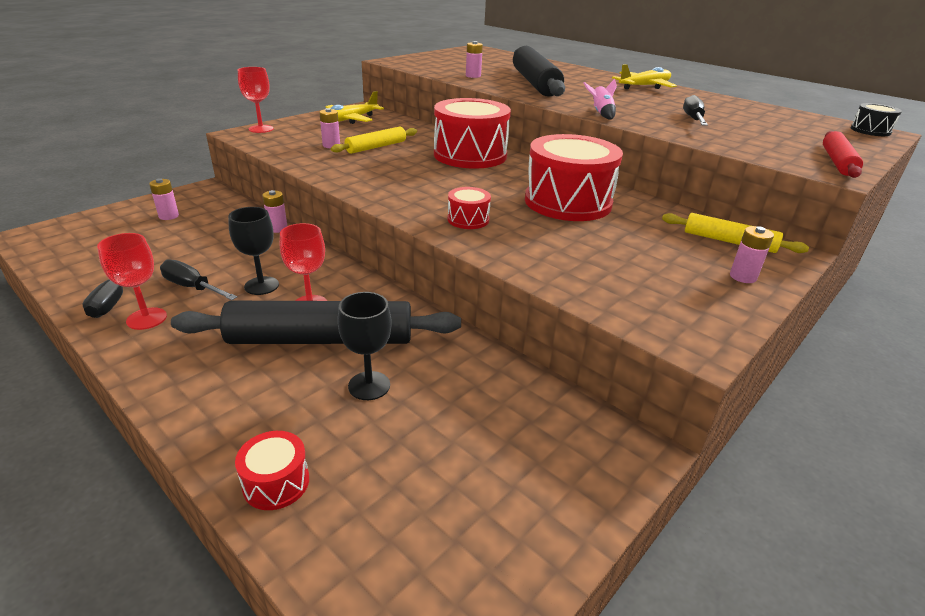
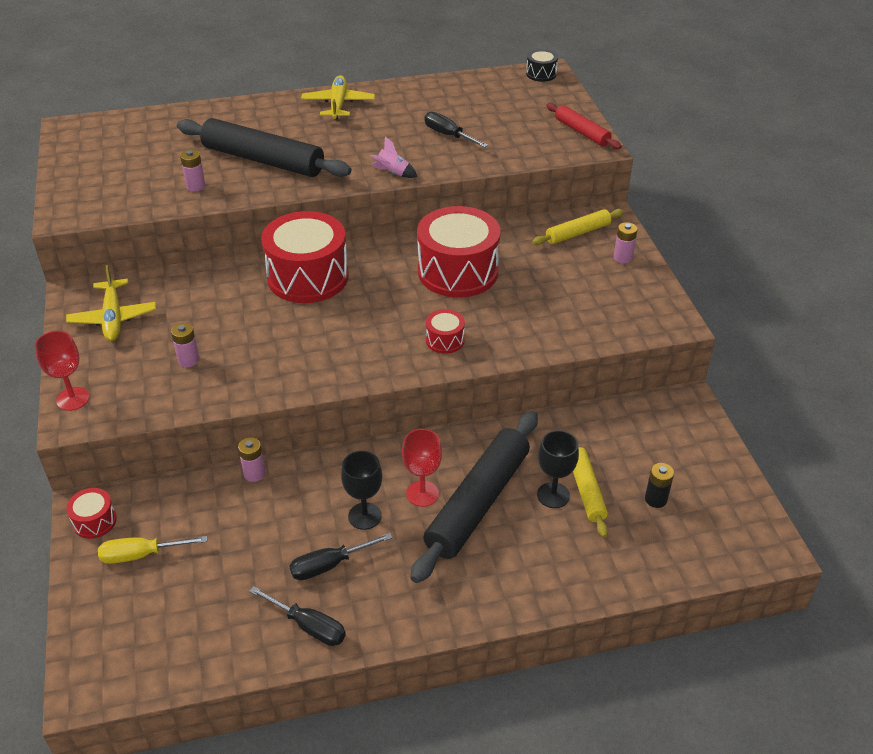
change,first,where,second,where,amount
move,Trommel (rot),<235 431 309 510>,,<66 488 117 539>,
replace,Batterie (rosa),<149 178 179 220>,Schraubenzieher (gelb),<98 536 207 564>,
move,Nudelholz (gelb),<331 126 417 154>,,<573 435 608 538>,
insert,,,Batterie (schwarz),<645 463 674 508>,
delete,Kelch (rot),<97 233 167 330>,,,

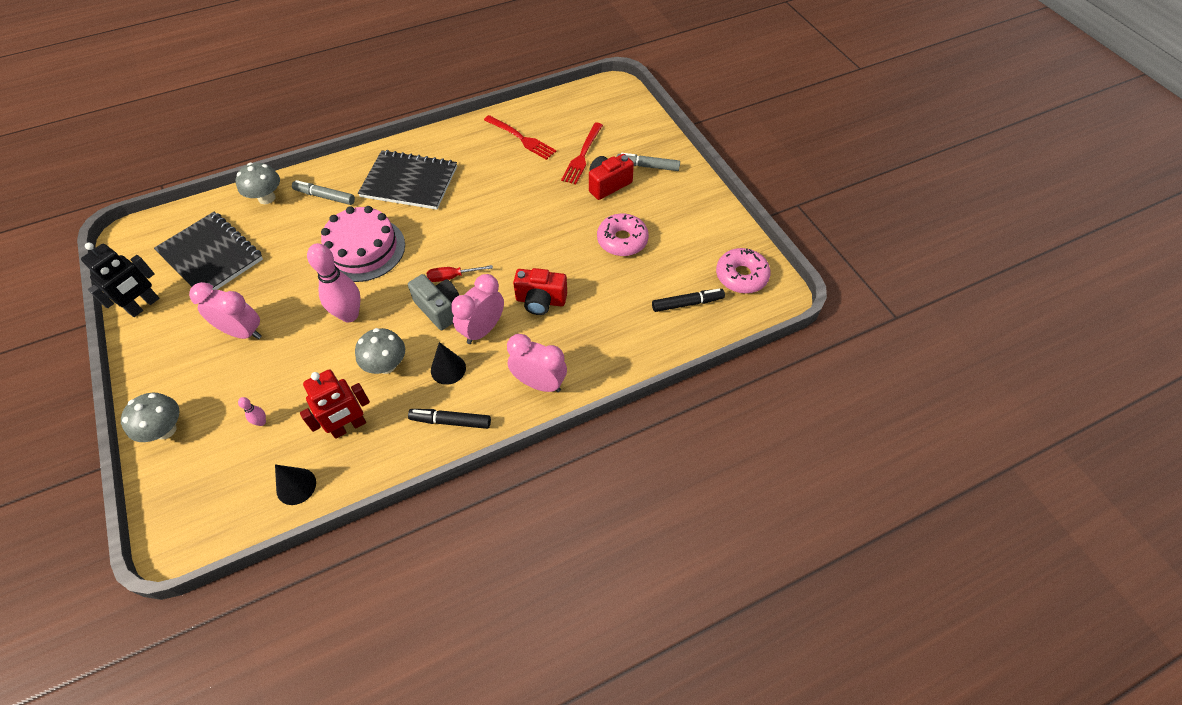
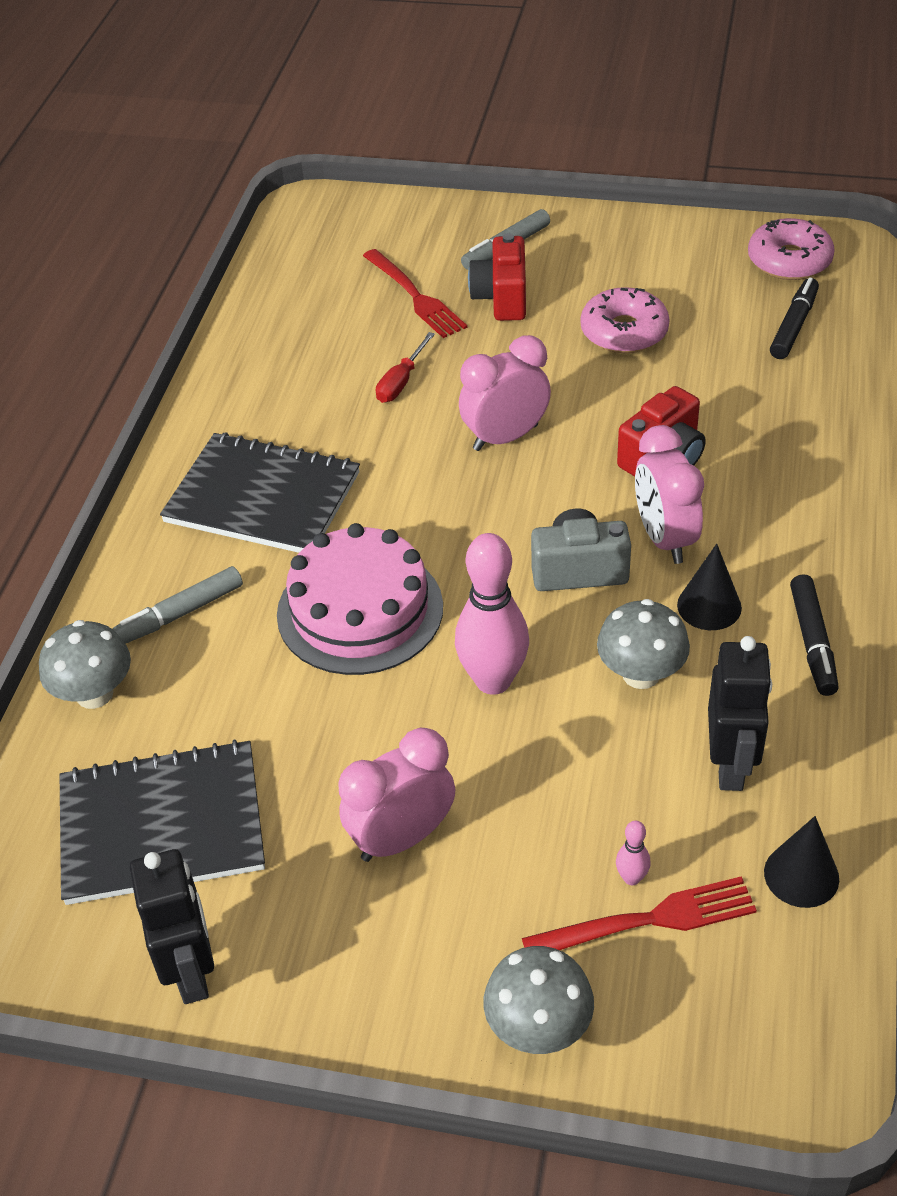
change,first,where,second,where,amount
rotate,Notizbuch (schwarz),<358 150 457 210>,,<160 432 360 553>,60 degrees clockwise
move,Schraubenzieher (rot),<427 265 493 282>,,<376 332 435 403>,
move,Wecker (rosa),<507 334 567 392>,,<459 335 551 451>,
move,Gabel (rot),<484 115 557 160>,,<522 876 757 950>,
recolor,Roboter (rot),<300 369 370 439>,Roboter (schwarz),<708 636 772 791>,
rotate,Filzstift (schwarz),<408 409 491 429>,,<790 574 839 696>,45 degrees counterclockwise

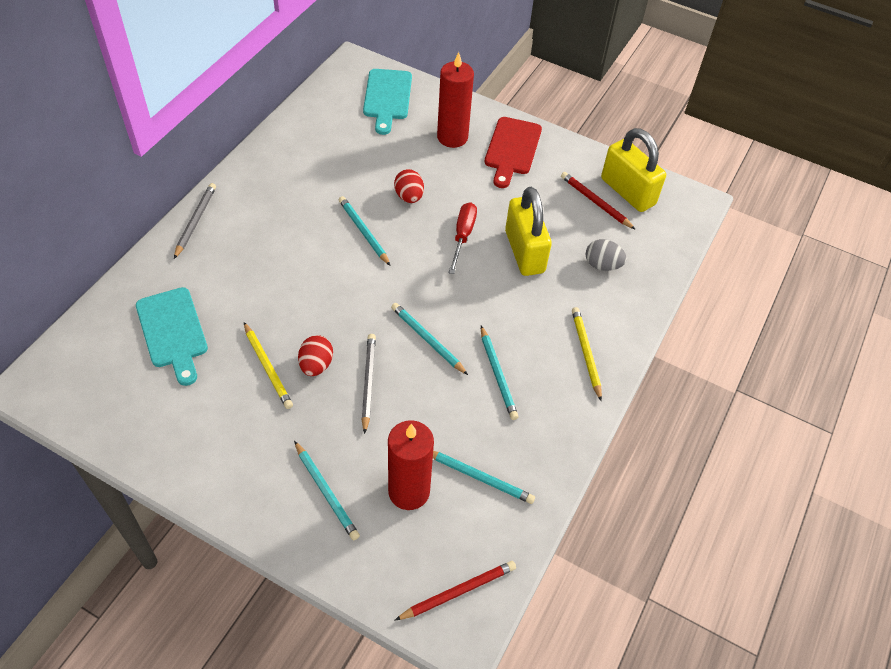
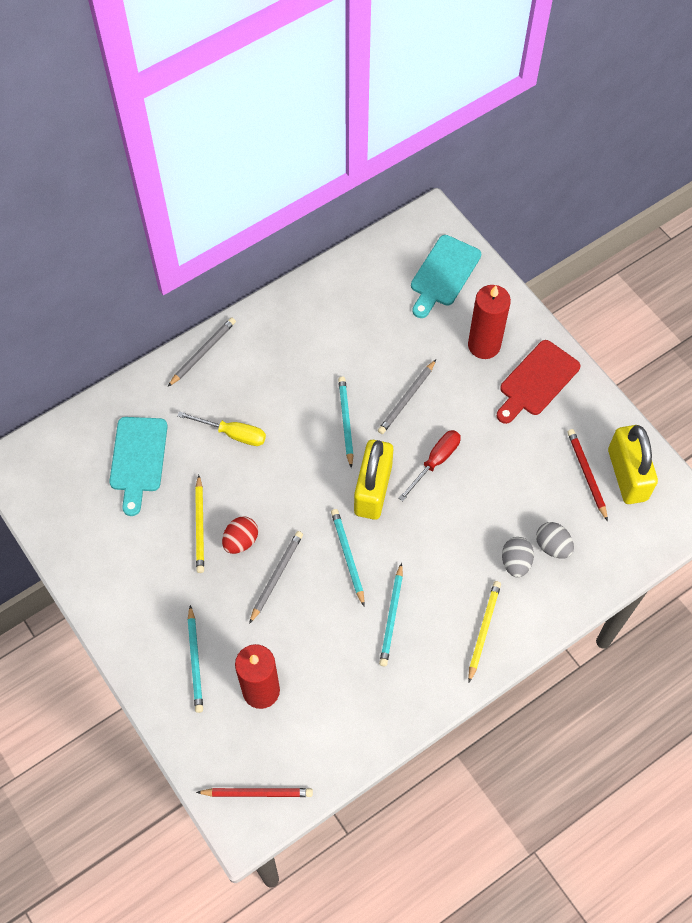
change,first,where,second,where,amount
insert,,,Schraubenzieher (gelb),<177 411 266 446>,
move,Vorhängeschloss (gelb),<505 187 552 276>,,<354 440 393 520>,
replace,Ei (rot),<394 169 424 203>,Bleistift (grau),<378 360 436 434>,
insert,,,Ei (grau),<502 537 534 578>,
delete,Bleistift (türkis),<433 451 535 504>,,,

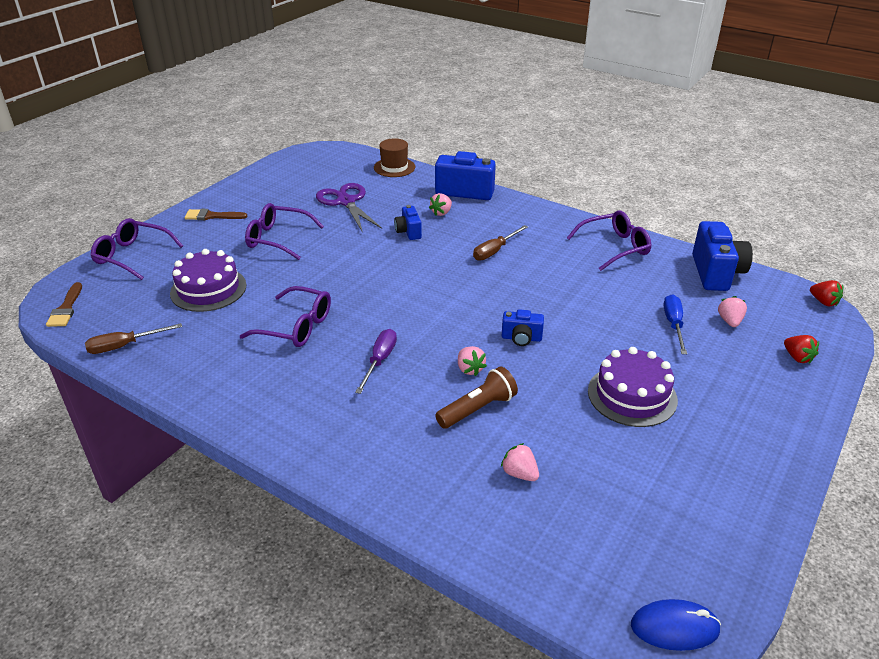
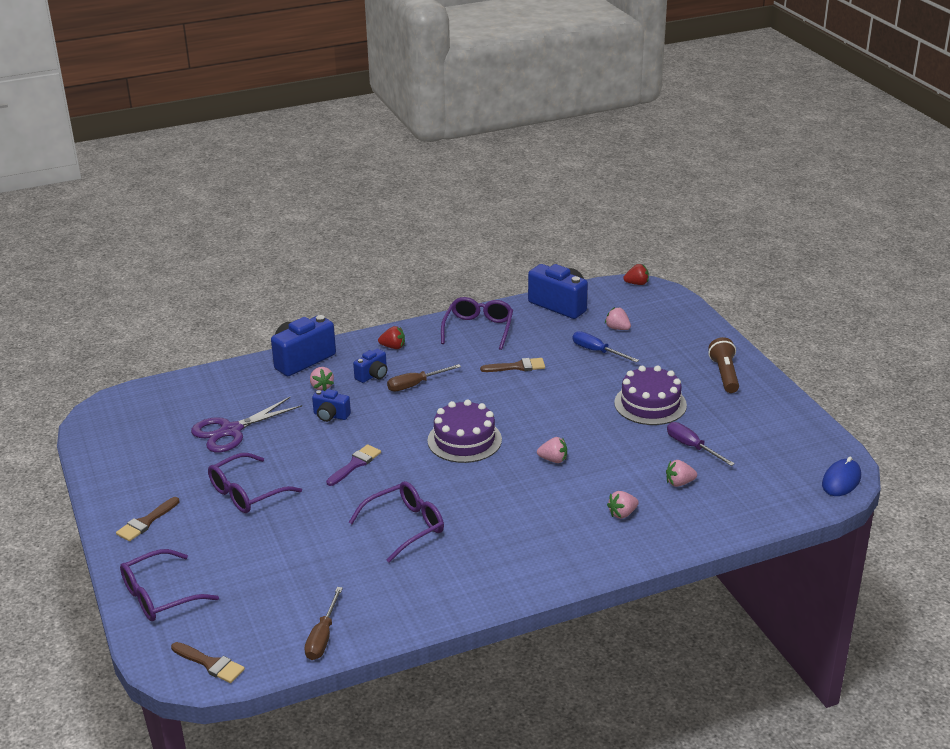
change,first,where,second,where,amount
rotate,Schere (lila),<316 183 382 233>,,<191 397 302 452>,45 degrees counterclockwise
insert,,,Pinsel (lila),<326 444 381 486>,
move,Kamera (blau),<502 309 544 346>,,<353 349 387 383>,
move,Erdbeere (rot),<784 335 819 364>,,<378 326 405 349>,
rotate,Schraubenzieher (braun),<473 225 528 261>,,<387 364 461 391>,75 degrees clockwise
move,Kuchen (lila),<170 249 247 312>,,<427 400 502 463>,
insert,,,Pinsel (braun),<480 358 545 372>,
insert,,,Erdbeere (rosa),<607 491 639 519>,
move,Schraubenzieher (lila),<355 329 397 394>,,<667 422 735 466>,
move,Taschenlampe (braun),<435 366 518 429>,,<708 337 739 393>,
delete,Hut (braun),<374 138 415 177>,,,

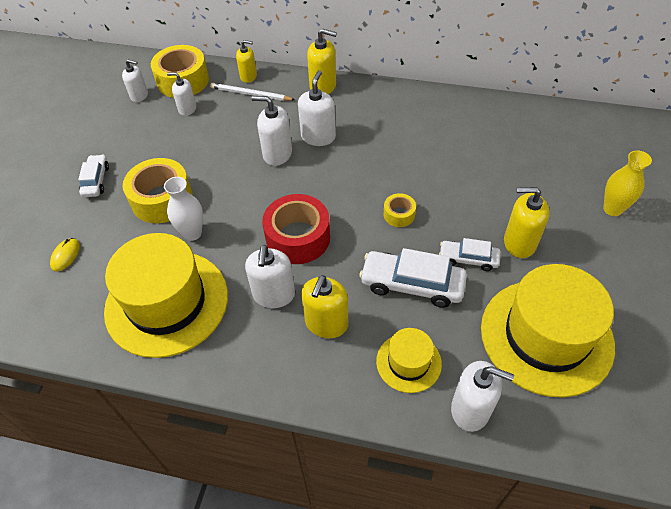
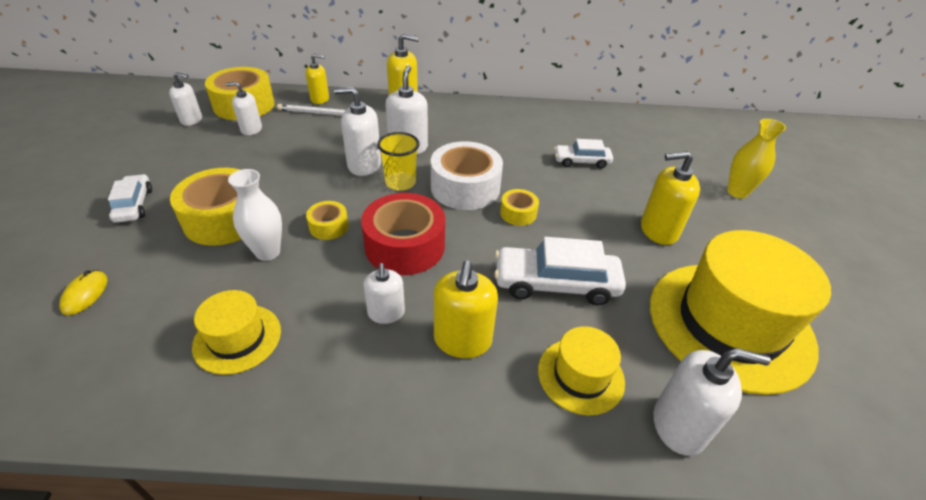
change,first,where,second,where,amount
resize,Hut (gelb),<104 233 228 358>,,<192 290 281 375>,x0.49
insert,,,Klebeband (gelb),<306 201 349 240>,
resize,Seifenspender (weiß),<245 245 295 308>,,<363 263 405 324>,x0.66
insert,,,Becher (gelb),<377 132 420 191>,
insert,,,Klebeband (weiß),<431 141 503 210>,
move,Auto (weiß),<439 238 501 271>,,<554 139 613 169>,

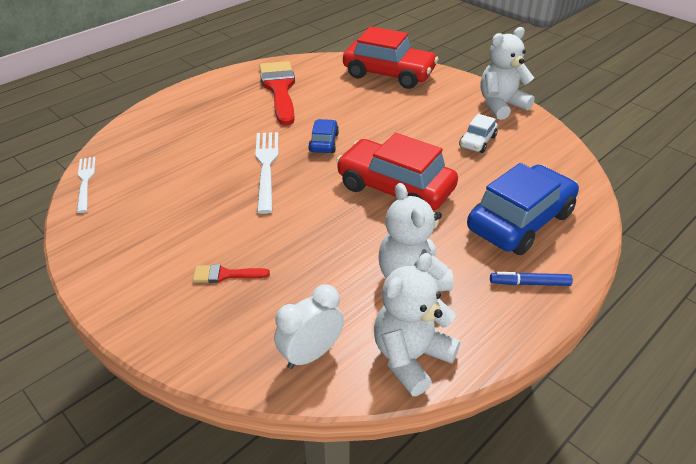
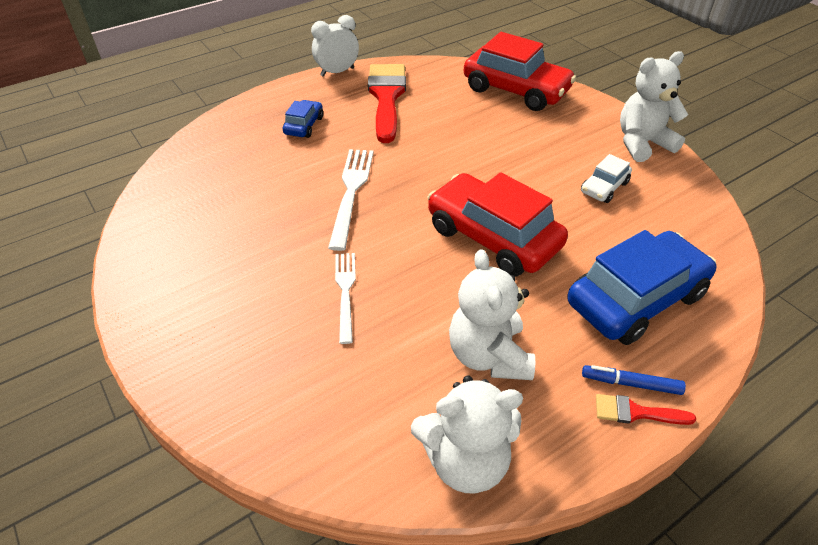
change,first,where,second,where,amount
move,Auto (blau),<308 119 339 153>,,<283 100 323 138>,
move,Wecker (weiß),<274 284 344 369>,,<311 15 359 77>,
move,Gabel (weiß),<77 157 96 213>,,<335 253 356 344>,
rotate,Teddybär (weiß),<374 253 460 396>,,<411 375 523 493>,150 degrees counterclockwise
move,Pinsel (rot),<193 264 270 283>,,<596 394 696 425>,

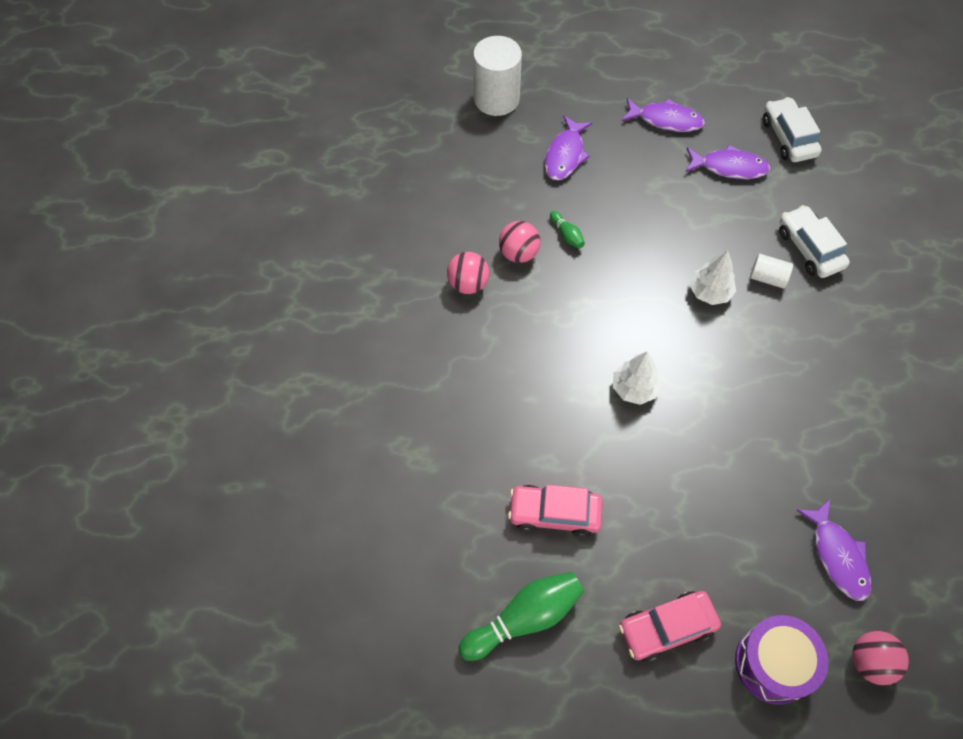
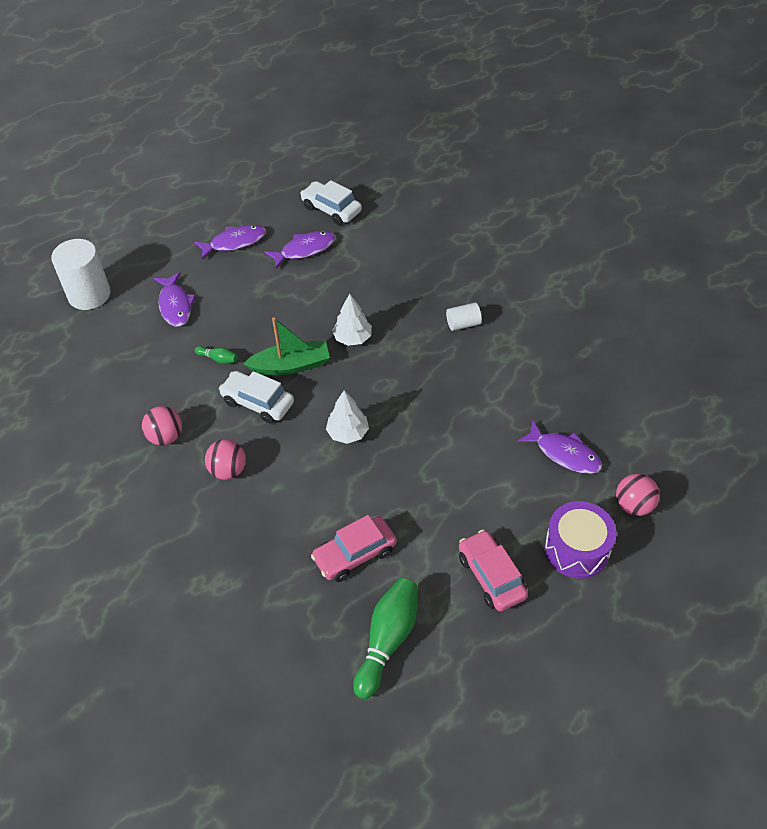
change,first,where,second,where,amount
move,Ball (rosa),<499 221 540 263>,,<205 439 246 480>,
move,Auto (weiß),<779 205 850 278>,,<219 371 294 423>,
insert,,,Boot (grün),<243 317 330 375>,
move,Vollzylinder (weiß),<750 254 793 289>,,<446 303 482 331>,
rotate,Auto (rosa),<619 591 721 662>,,<459 530 528 612>,120 degrees clockwise

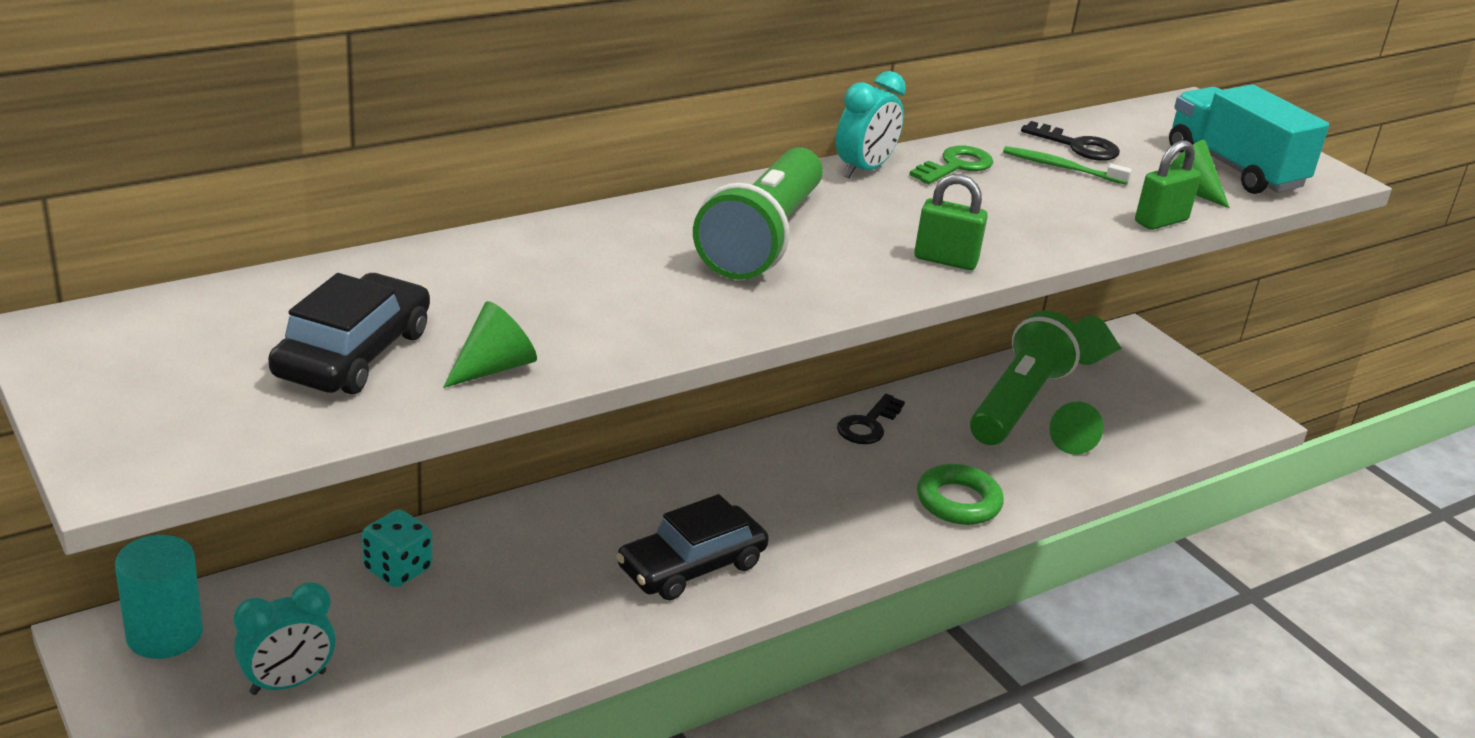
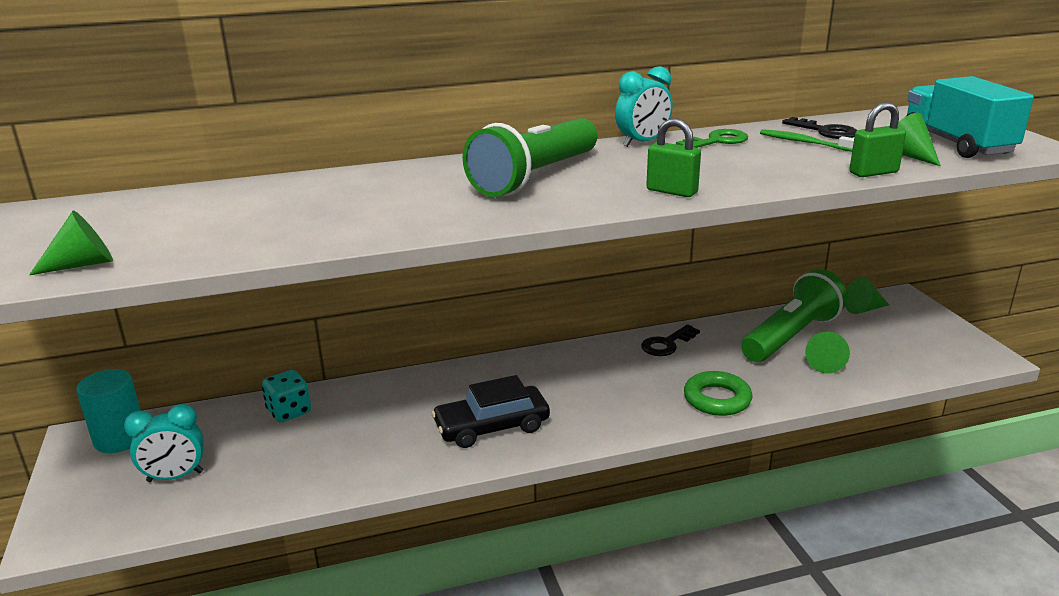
change,first,where,second,where,amount
move,Kegel (grün),<443 301 537 388>,,<29 211 113 275>,
delete,Auto (schwarz),<268 273 430 394>,,,

